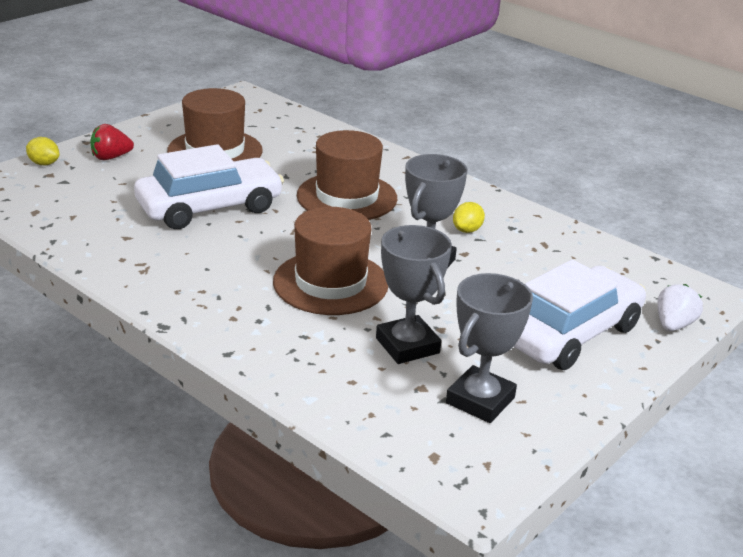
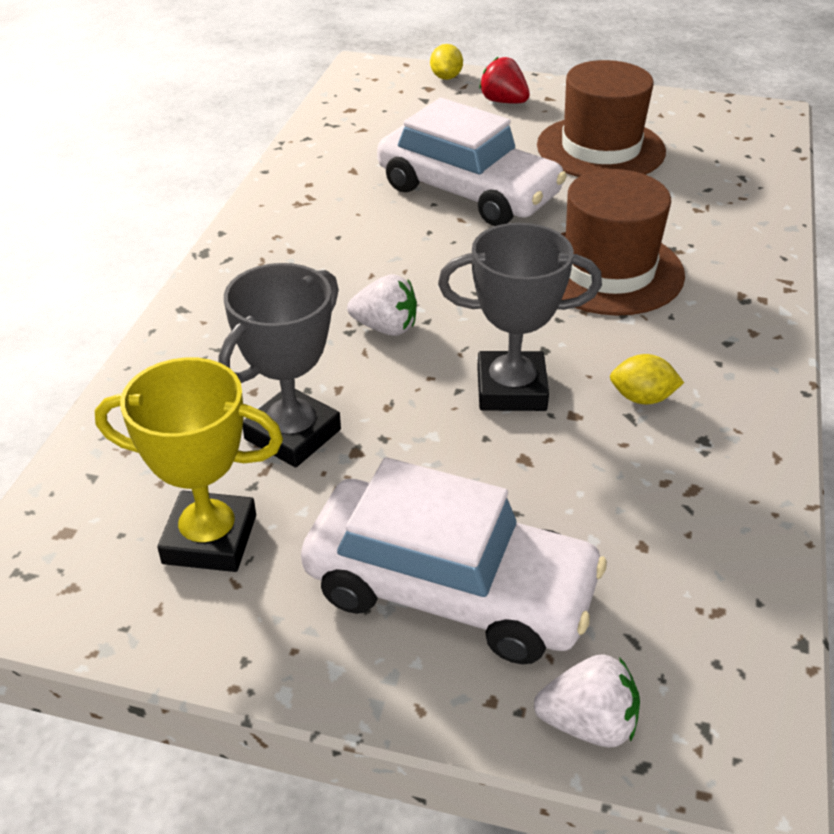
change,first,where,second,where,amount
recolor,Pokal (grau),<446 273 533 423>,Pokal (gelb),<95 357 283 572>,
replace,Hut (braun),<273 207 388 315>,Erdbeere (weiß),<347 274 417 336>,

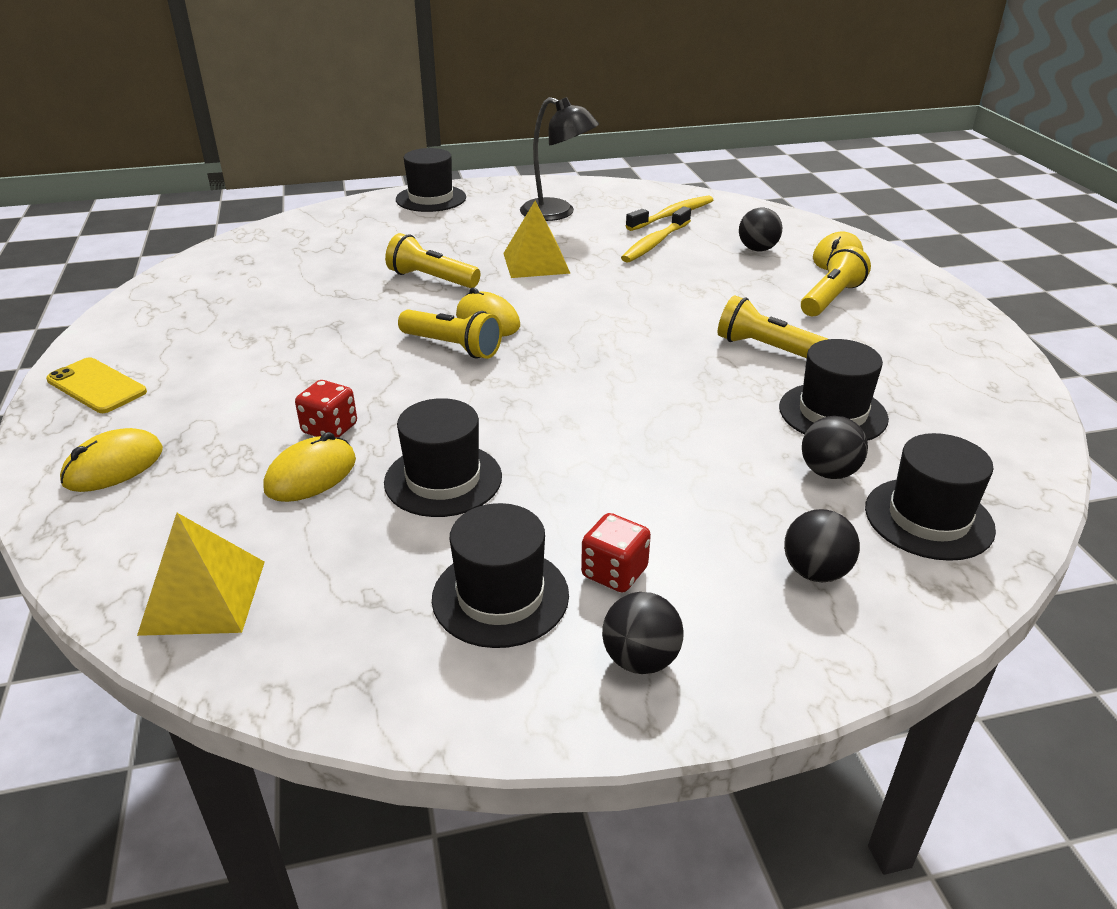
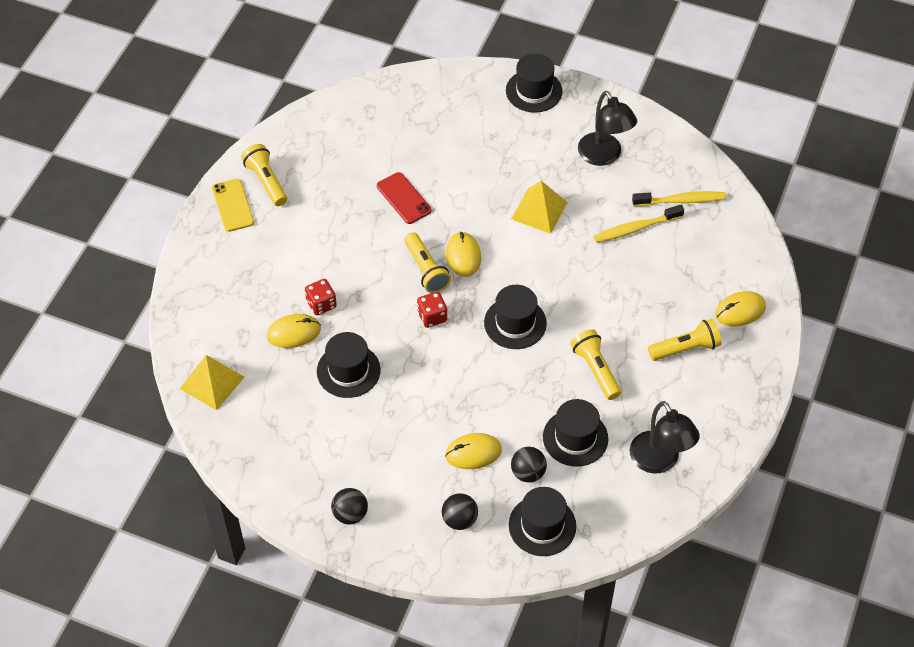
change,first,where,second,where,amount
move,Taschenlampe (gelb),<385 233 480 288>,,<241 144 287 206>,
insert,,,Handy (rot),<377 172 432 224>,
move,Spielwürfel (rot),<581 513 651 592>,,<417 292 447 328>,
move,Computermaus (gelb),<60 428 163 492>,,<445 433 502 469>,
move,Hut (schwarz),<432 503 569 648>,,<484 285 547 349>,
insert,,,Lampe (schwarz),<630 401 700 473>,
delete,Ball (schwarz),<739 208 782 251>,,,

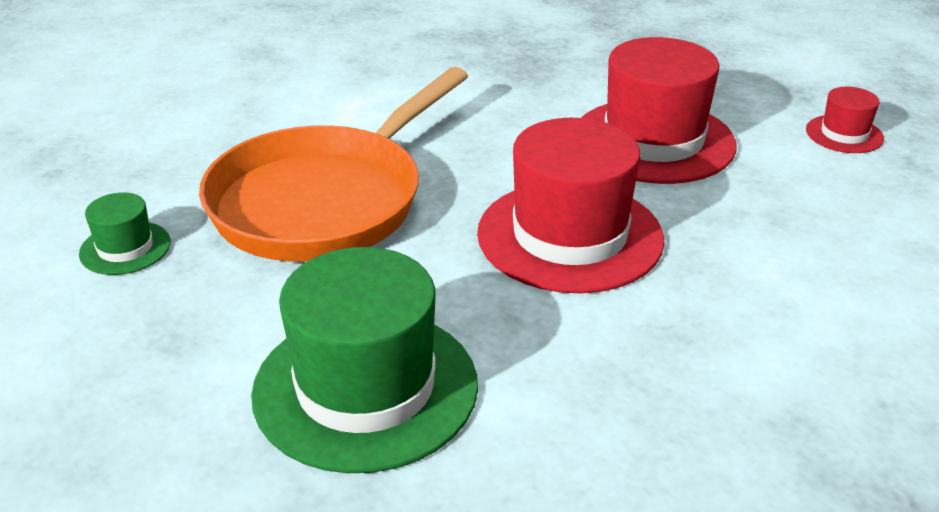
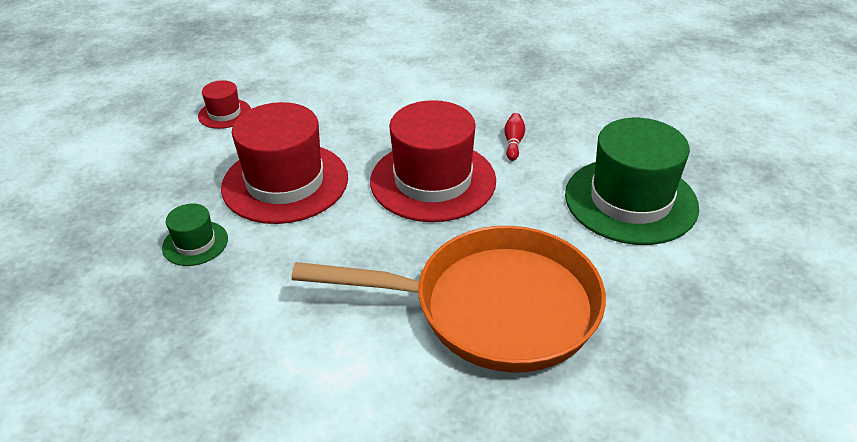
change,first,where,second,where,amount
move,Hut (grün),<79 192 171 275>,,<162 204 228 266>,
insert,,,Bowlingkegel (rot),<504 113 525 161>,

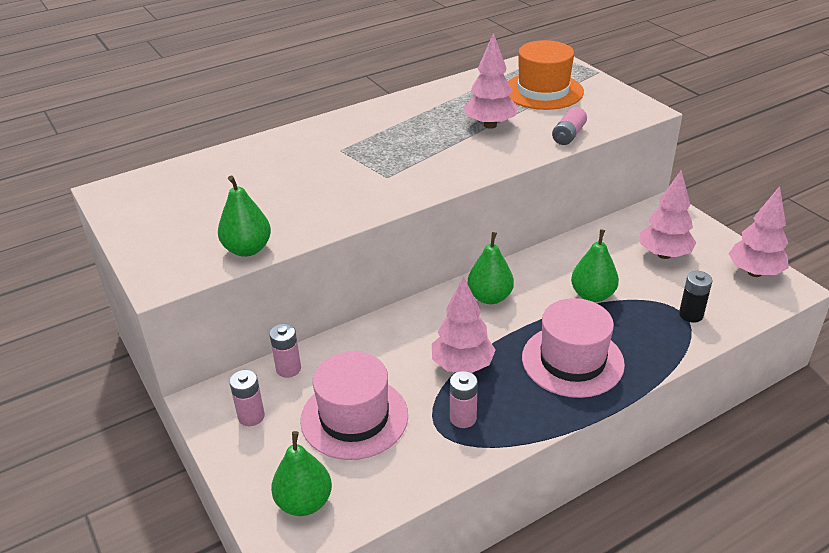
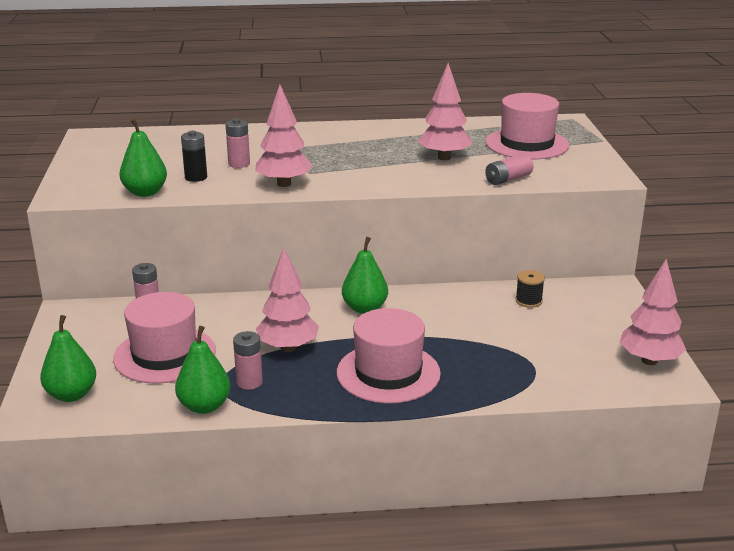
change,first,where,second,where,amount
move,Birne (grün),<571 229 619 302>,,<175 326 231 414>,
move,Batterie (schwarz),<679 271 712 323>,,<181 131 207 182>,
move,Batterie (rosa),<230 370 265 426>,,<225 118 250 168>,
move,Baum (rosa),<640 170 697 259>,,<256 85 313 187>,
recolor,Hut (orange),<508 40 584 110>,Hut (rosa),<485 93 569 159>,
insert,,,Garnrolle (schwarz),<515 270 545 308>,

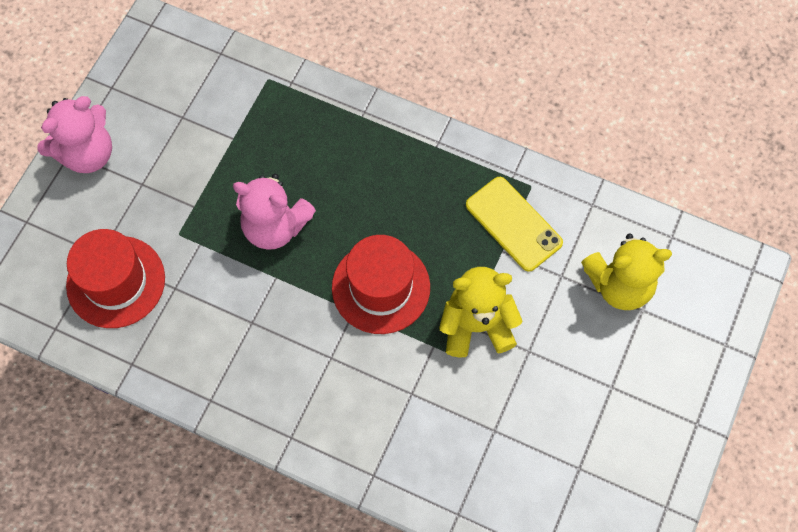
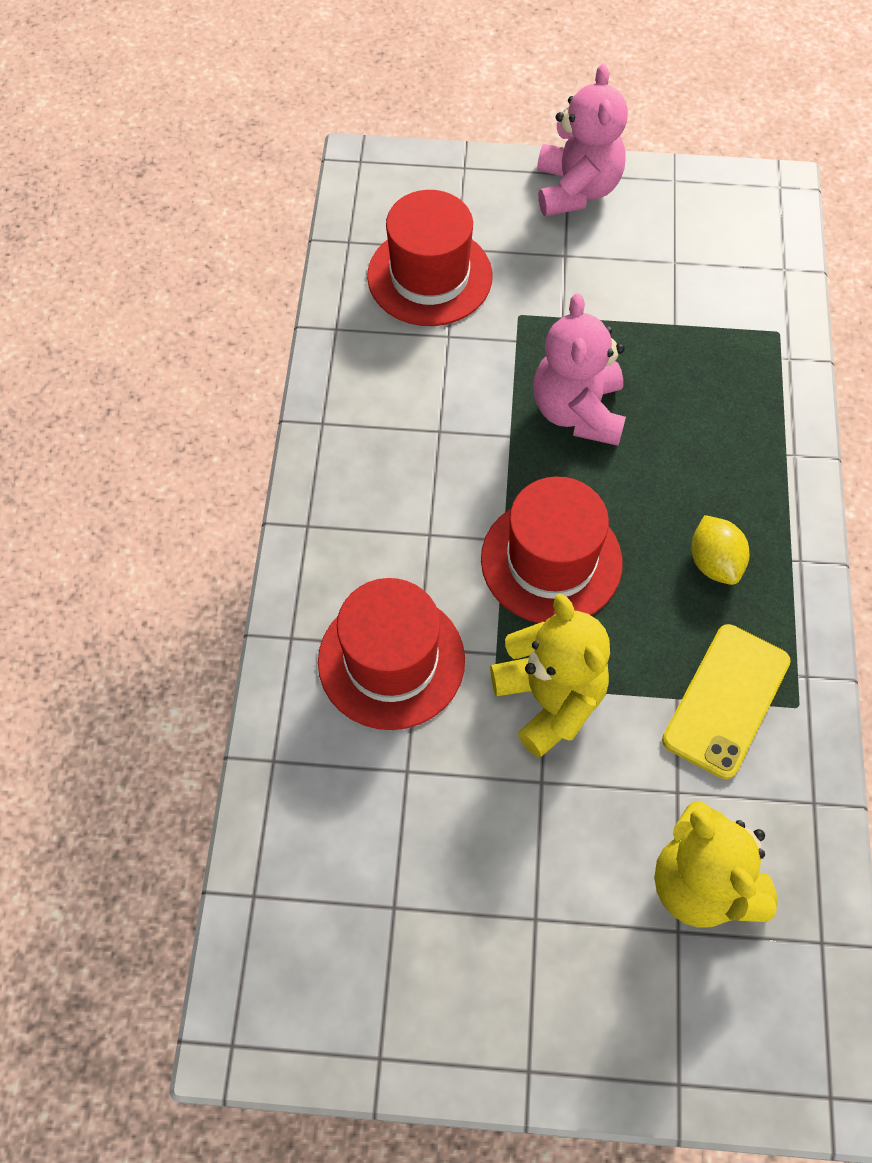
change,first,where,second,where,amount
insert,,,Hut (rot),<318 578 465 730>,
rotate,Teddybär (rosa),<37 96 112 173>,,<537 64 628 216>,120 degrees counterclockwise
insert,,,Zitrone (gelb),<691 515 749 585>,

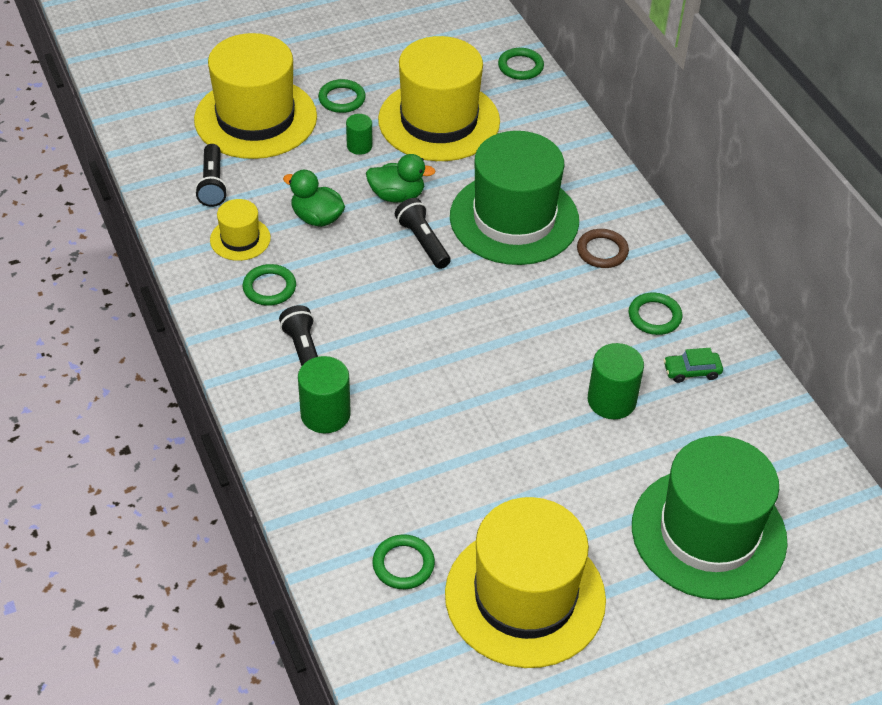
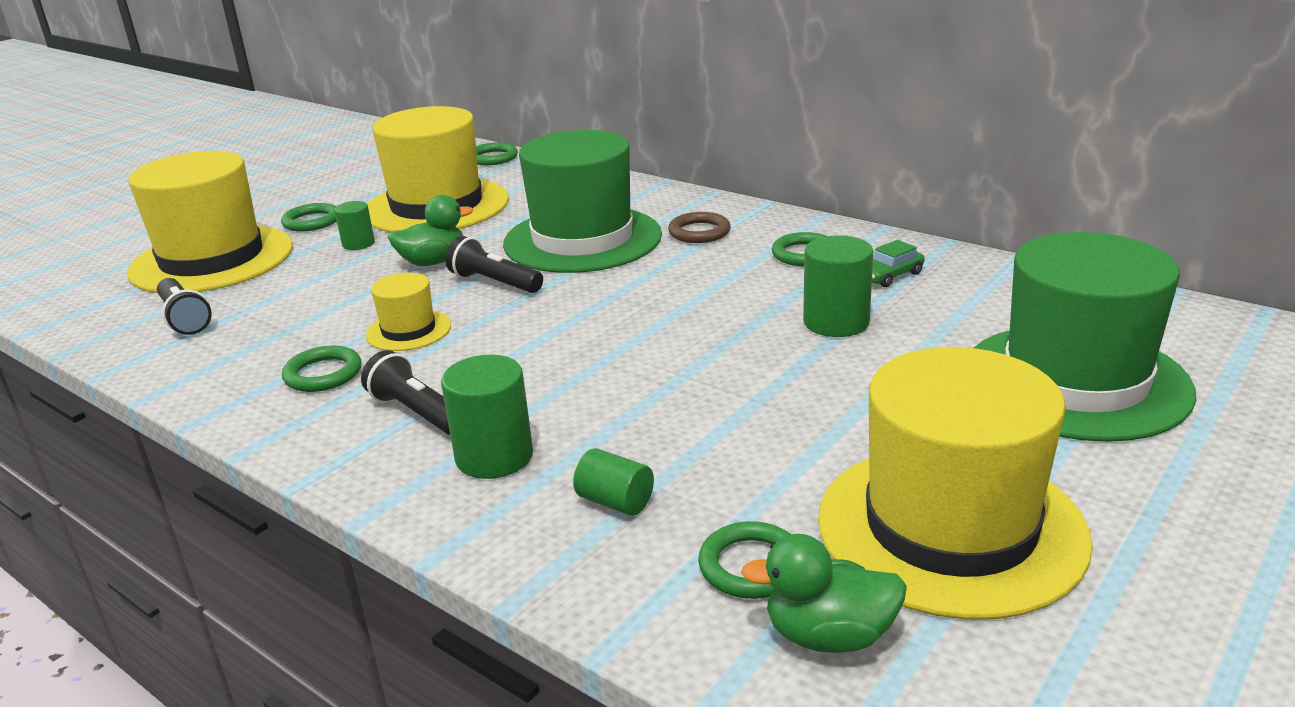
change,first,where,second,where,amount
move,Hut (gelb),<210 199 271 261>,,<366 273 451 351>,
insert,,,Vollzylinder (grün),<573 448 654 516>,
move,Ente (grün),<283 170 345 227>,,<741 534 907 653>,

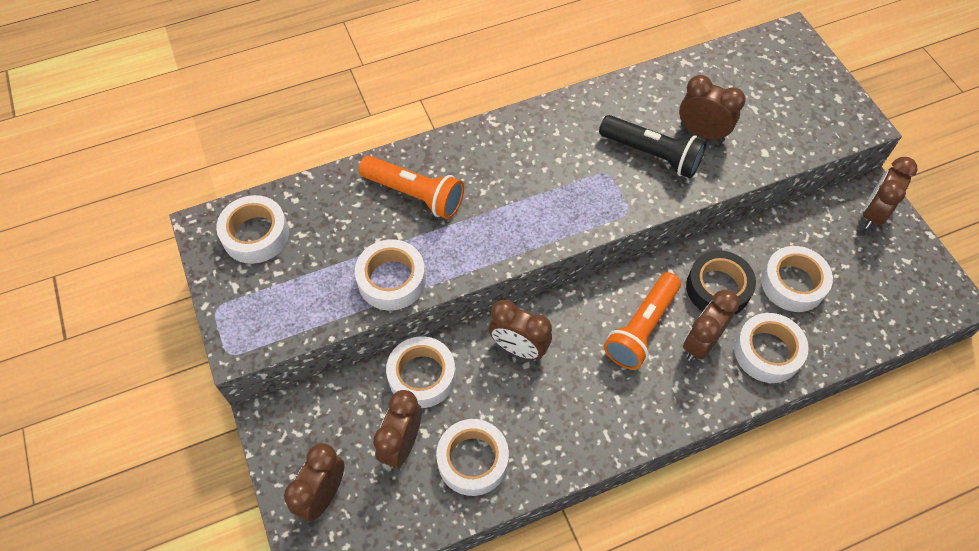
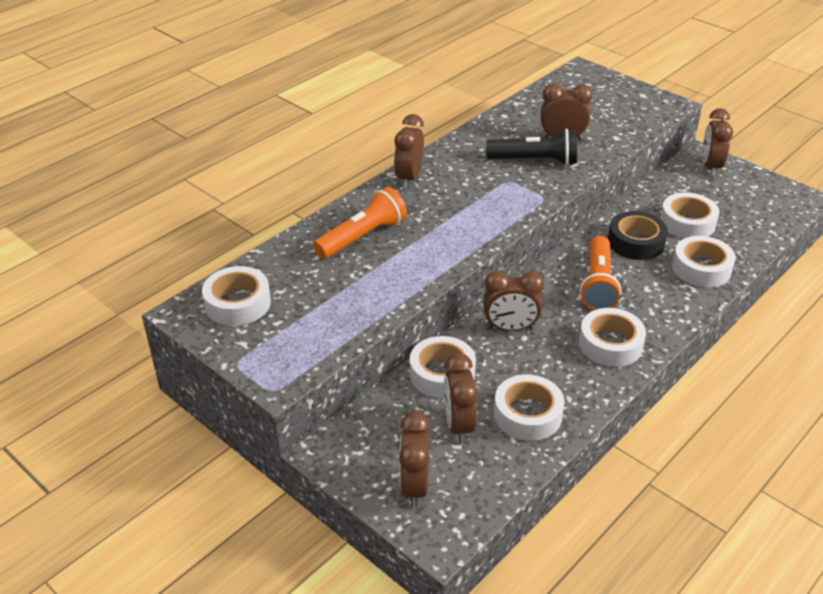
change,first,where,second,where,amount
rotate,Taschenlampe (orange),<359 156 464 219>,,<313 187 407 259>,45 degrees counterclockwise
move,Wecker (braun),<683 290 740 361>,,<394 114 424 188>,
move,Klebeband (weiß),<355 239 426 311>,,<579 308 646 367>,

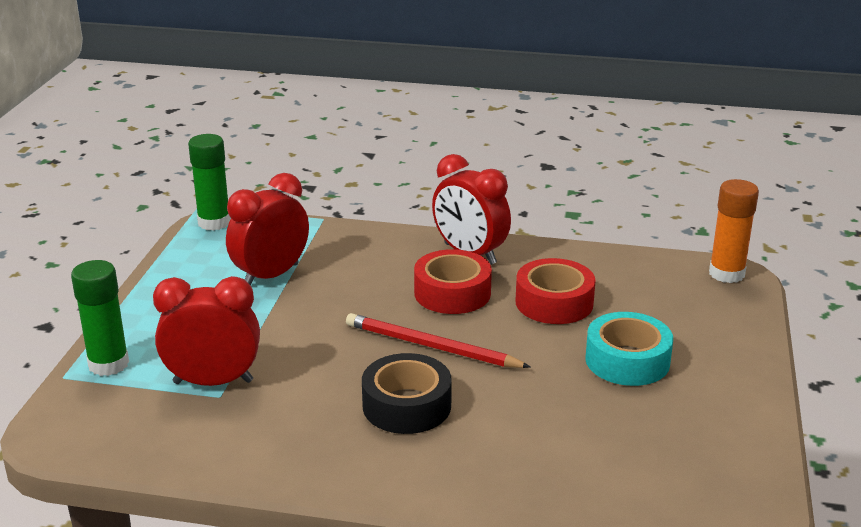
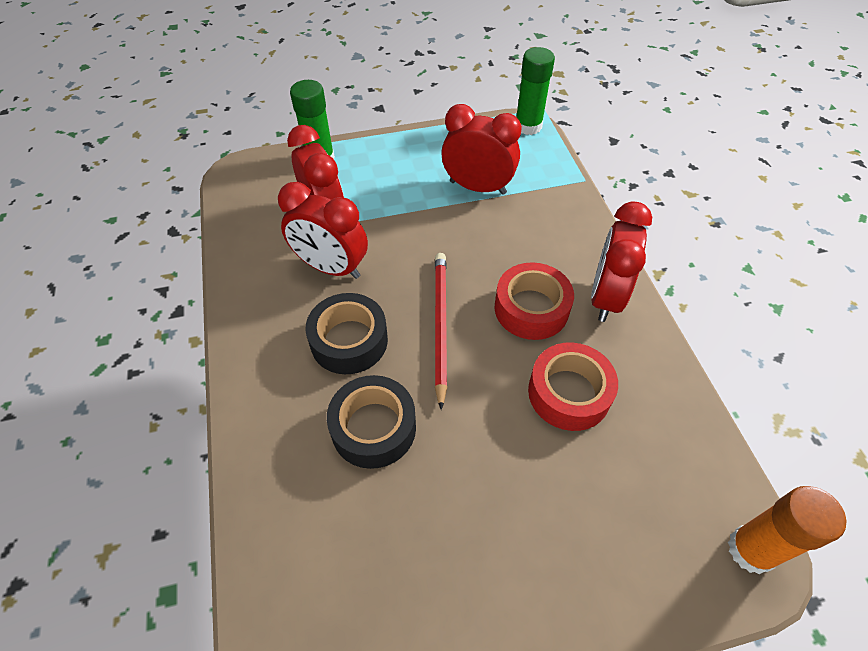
change,first,where,second,where,amount
insert,,,Wecker (rot),<278 182 368 279>,
insert,,,Klebeband (schwarz),<327 375 416 469>,
delete,Klebeband (türkis),<585 312 673 386>,,,

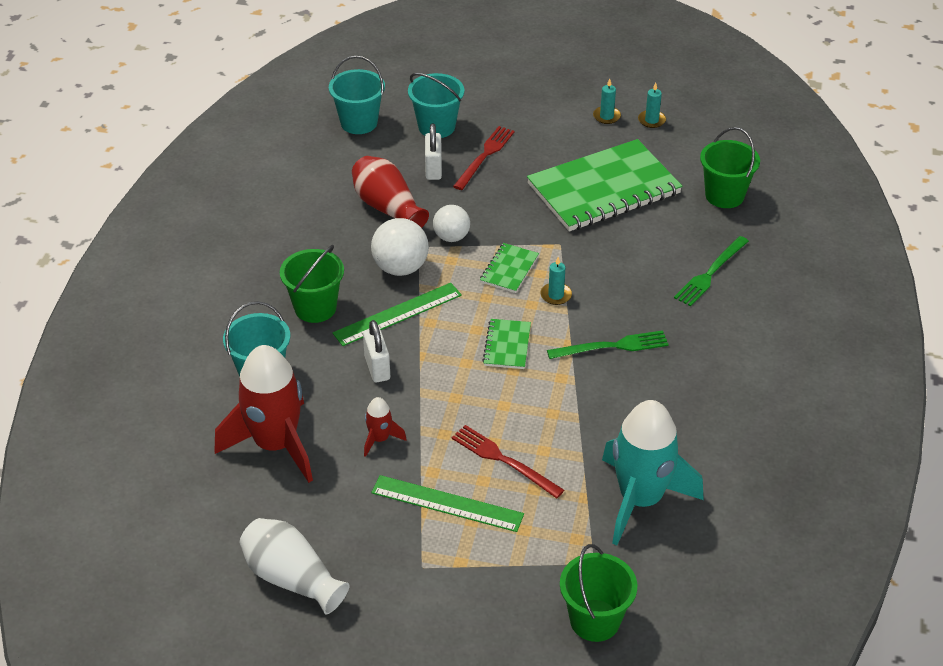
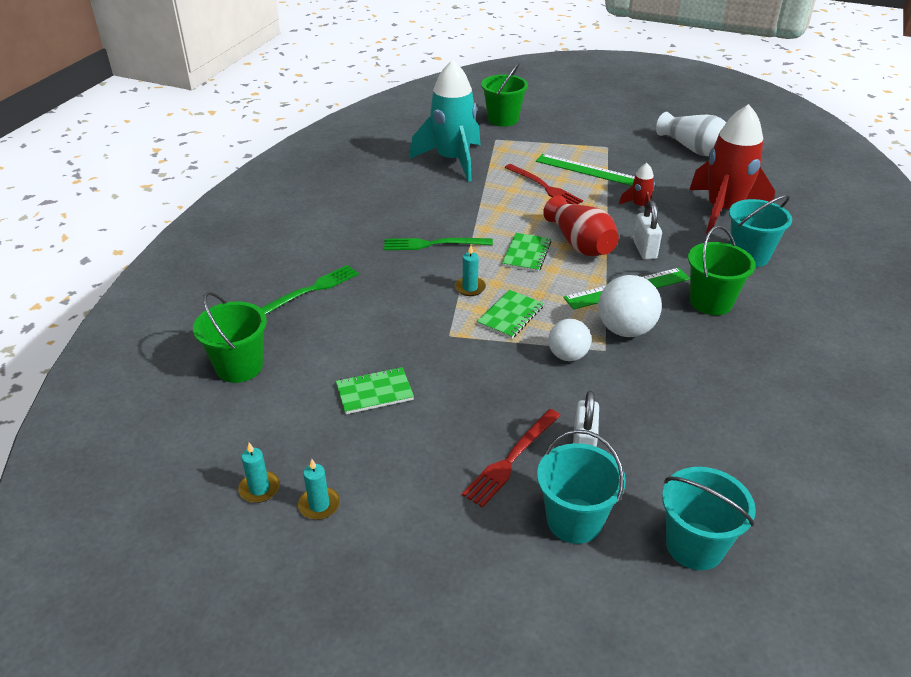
change,first,where,second,where,amount
resize,Notizbuch (grün),<527 139 682 232>,,<336 367 414 414>,x0.44
move,Vase (rot),<352 156 429 228>,,<543 195 619 256>,

